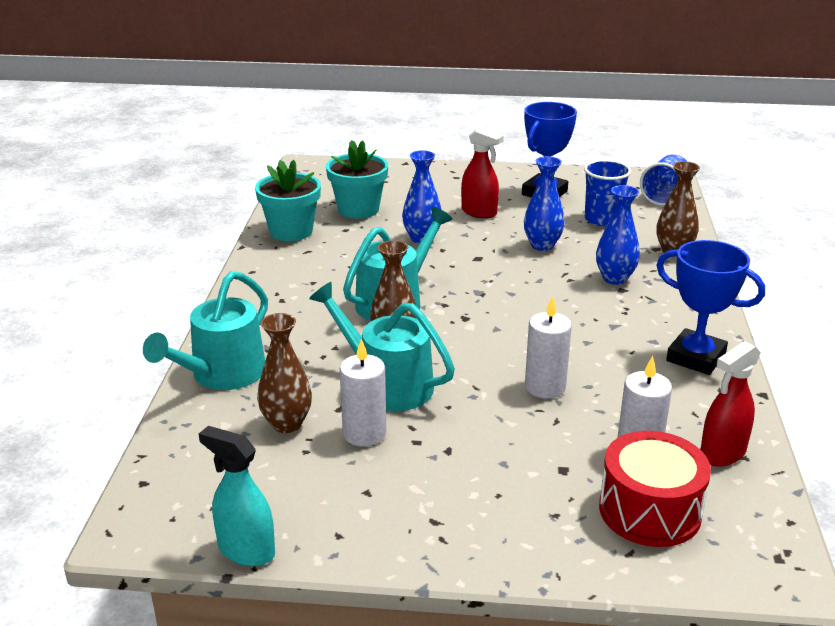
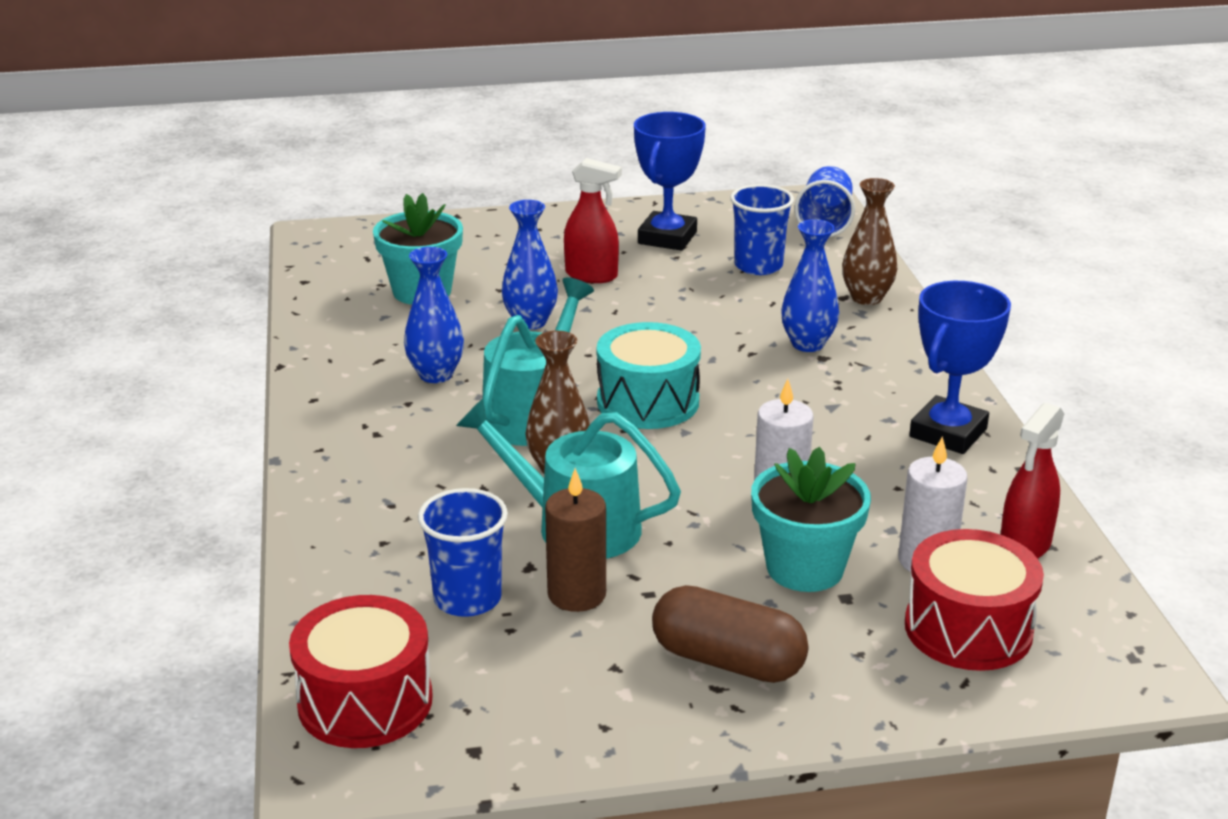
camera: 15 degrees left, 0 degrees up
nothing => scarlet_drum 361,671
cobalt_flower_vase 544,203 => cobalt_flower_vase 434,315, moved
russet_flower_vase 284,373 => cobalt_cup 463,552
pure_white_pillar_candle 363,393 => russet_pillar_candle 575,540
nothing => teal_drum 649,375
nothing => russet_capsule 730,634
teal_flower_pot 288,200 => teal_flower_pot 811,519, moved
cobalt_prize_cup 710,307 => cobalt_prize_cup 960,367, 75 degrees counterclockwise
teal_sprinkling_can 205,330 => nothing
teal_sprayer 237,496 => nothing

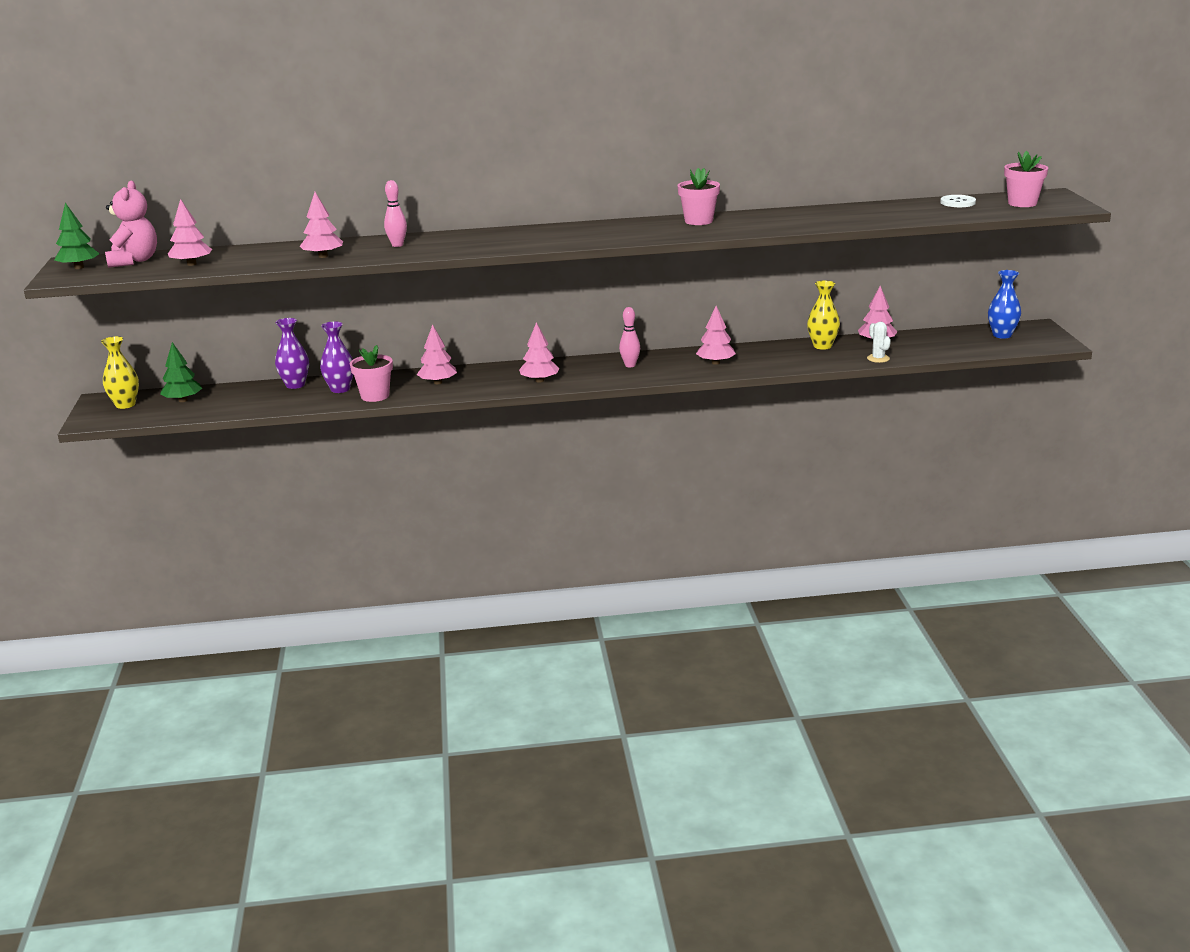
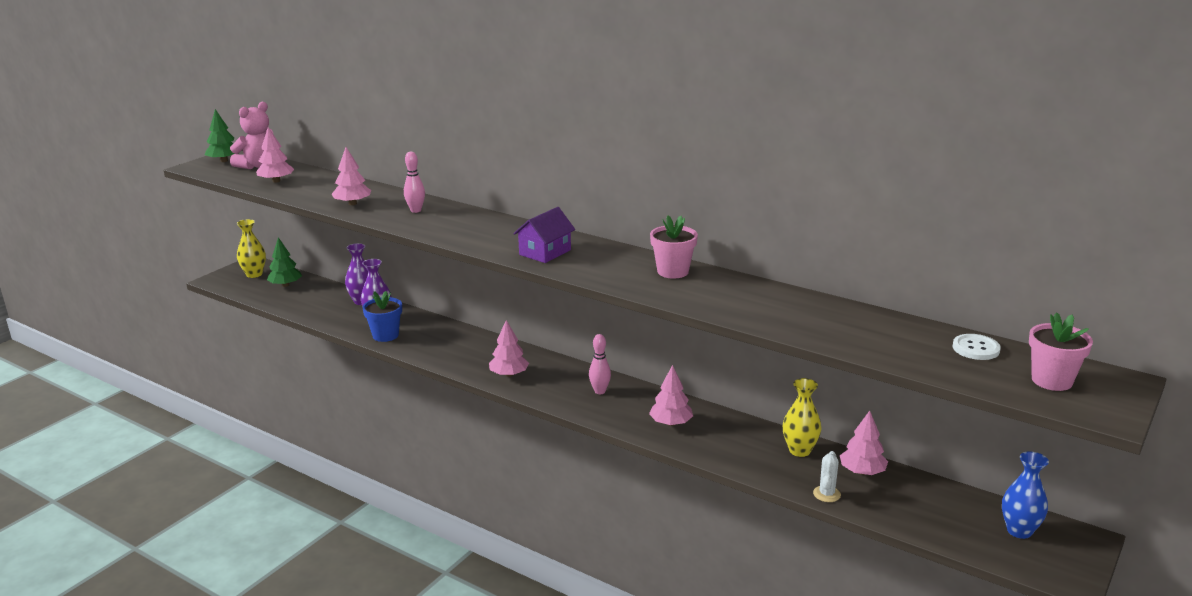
camera: 40 degrees right, 0 degrees up
pink_flower_pot 371,373 => cobalt_flower_pot 382,316
nothing => purple_cottage 544,235
pink_fir_tree 437,354 => nothing

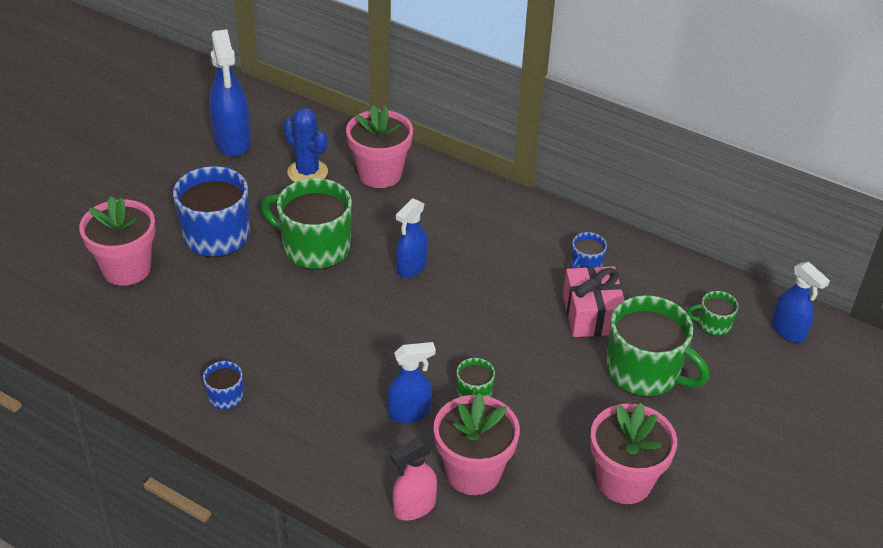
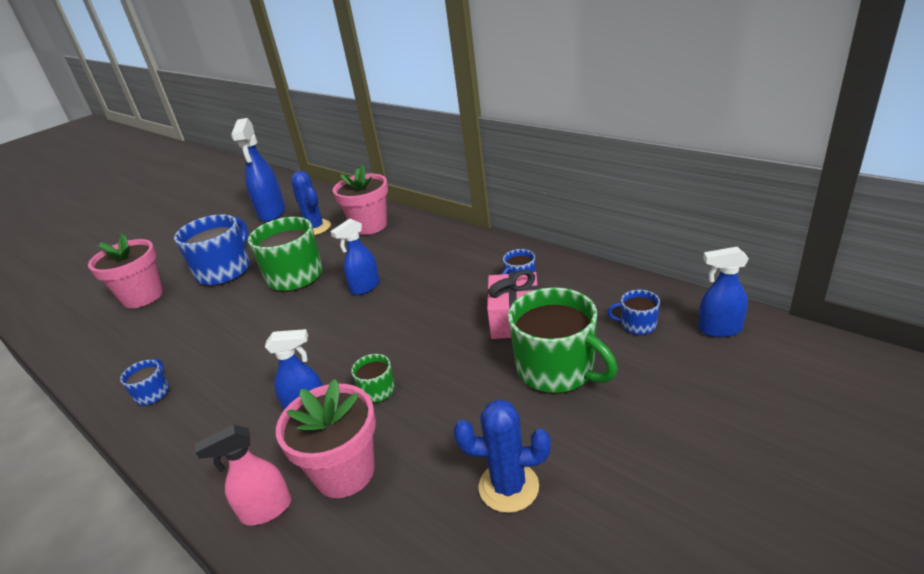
camera: 15 degrees right, 10 degrees down
pink_flower_pot 633,453 => cobalt_prickly_plant 502,456
green_mug 712,313 => cobalt_mug 633,312
cobalt_sprayer 800,302 => cobalt_sprayer 723,292, 120 degrees clockwise

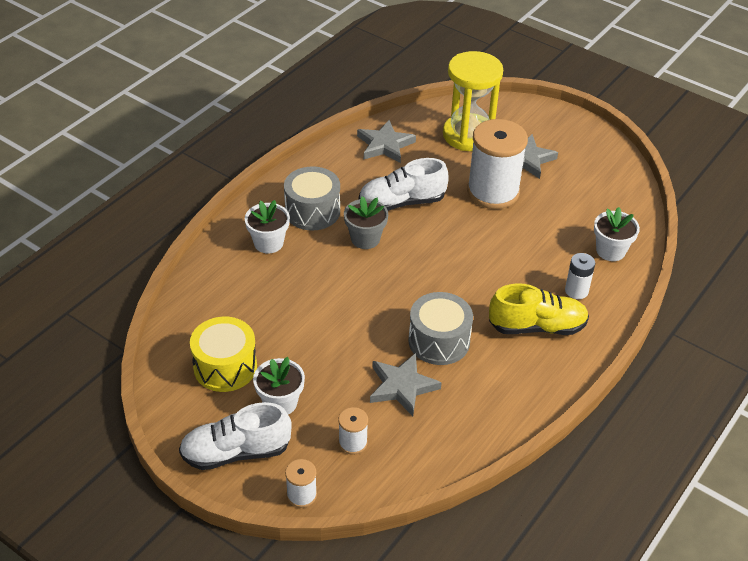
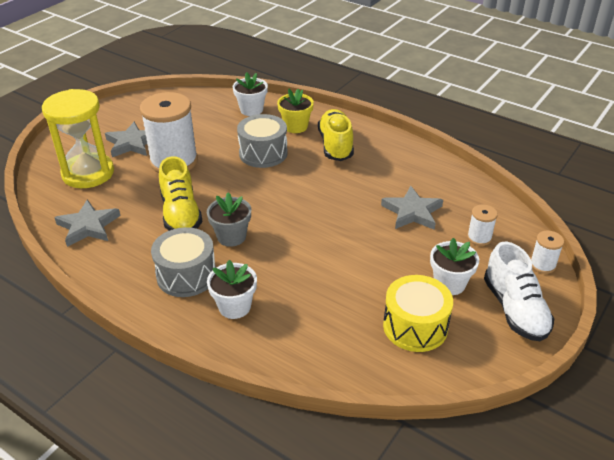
camera: 90 degrees left, 5 degrees down
pure_white_sneaker 404,184 => golden_sneaker 181,193
ash-grey_drum 440,328 => ash-grey_drum 262,141, moved
pure_white_power_cell 580,276 => golden_flower_pot 295,111

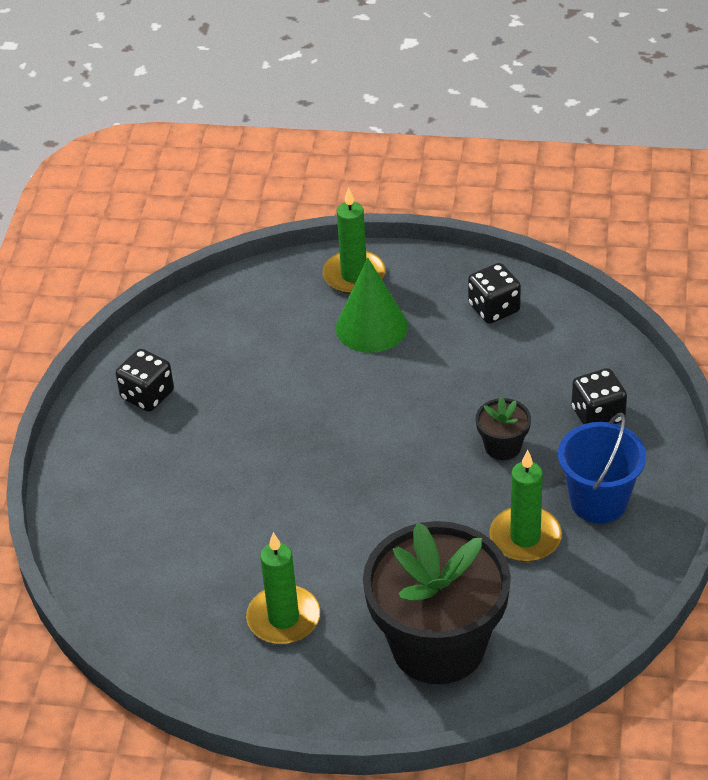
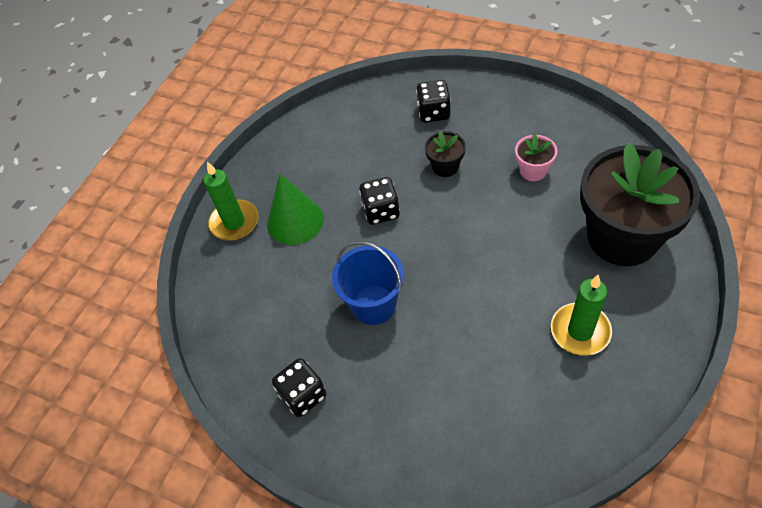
camera: 70 degrees left, 10 degrees up
cobalt_sand_bucket 602,468 => cobalt_sand_bucket 368,283, moved
black_dice 494,293 => black_dice 379,201, moved
green_pillar_candle 525,506 => pink_flower_pot 536,157

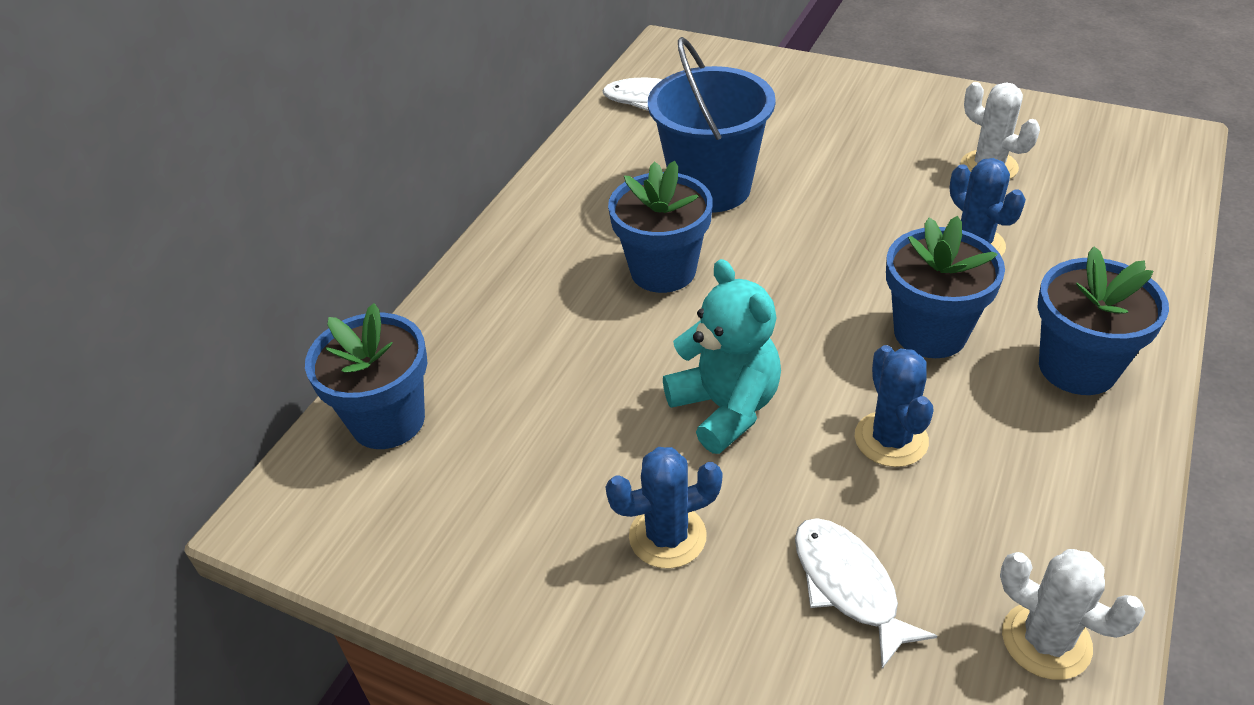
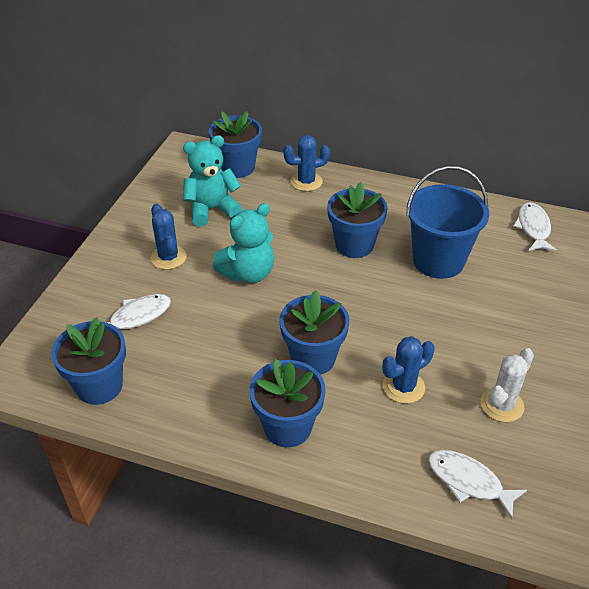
camera: 80 degrees right, 0 degrees up
pure_white_prickly_plant 1072,614 => cobalt_flower_pot 88,361
nothing => teal_teddy 212,181
cobalt_prickly_plant 894,406 => cobalt_prickly_plant 306,163, moved
nothing => pure_white_toy_fish 477,484

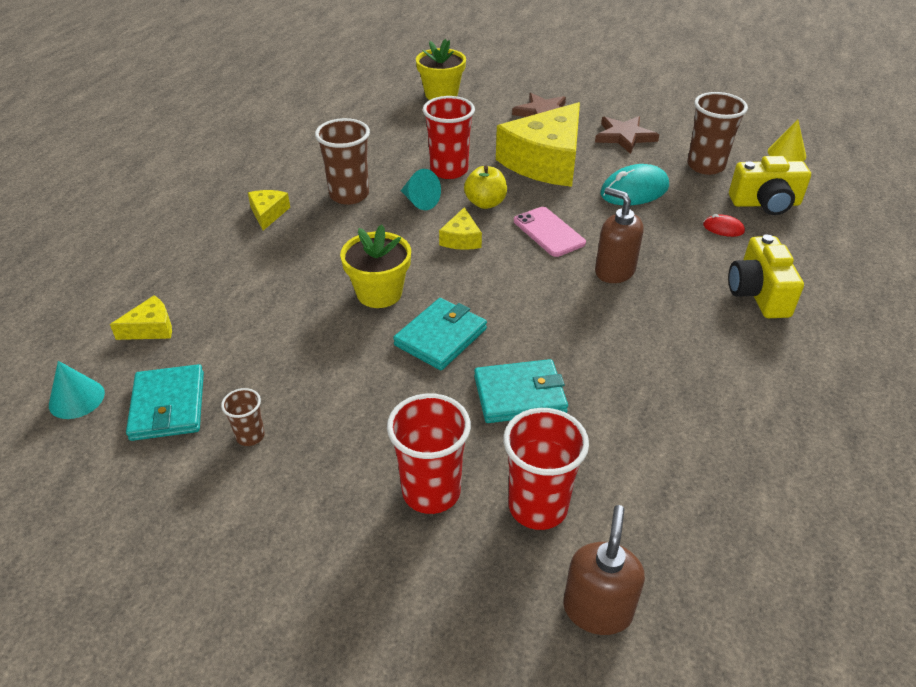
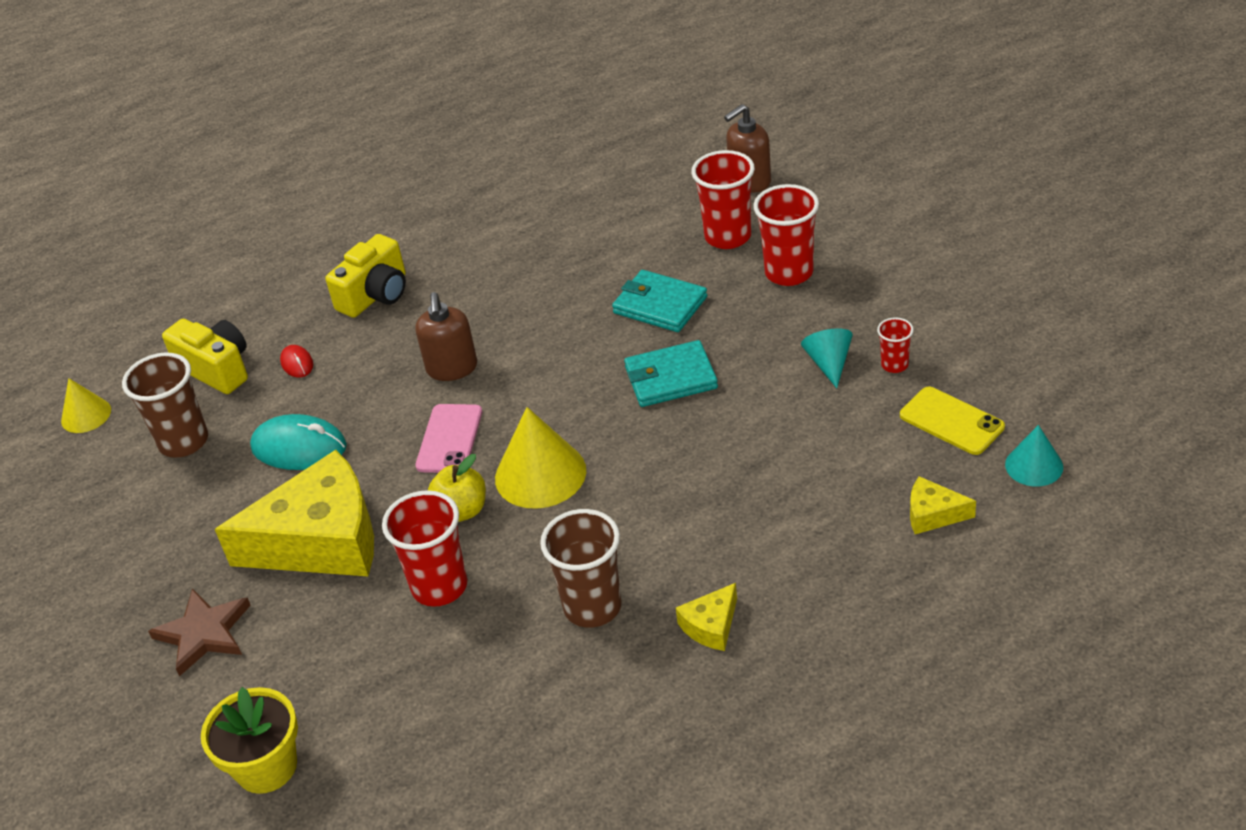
camera: 135 degrees left, 0 degrees up
golden_cheese_wedge 460,228 => golden_cone 540,458
teal_cone 421,189 => teal_cone 827,358, moved
russet_cup 243,417 => scarlet_cup 895,345
teal_card_wallet 165,402 => golden_smartphone 952,421
golden_flower_pot 375,266 => nothing
russet_star 627,135 => nothing

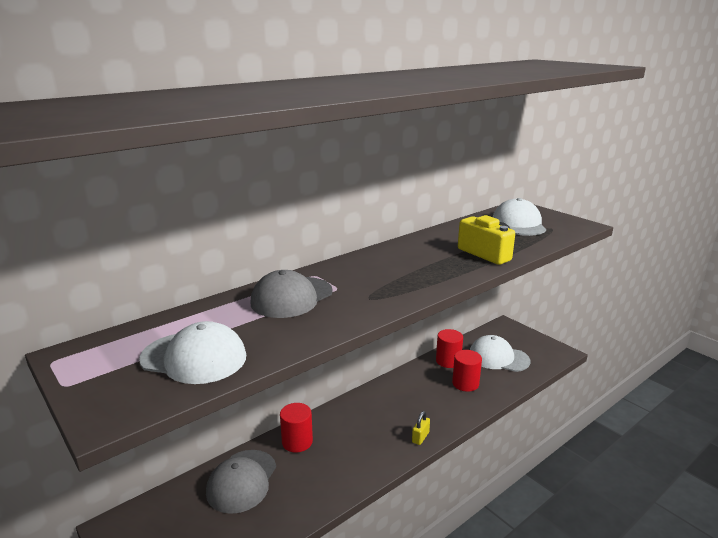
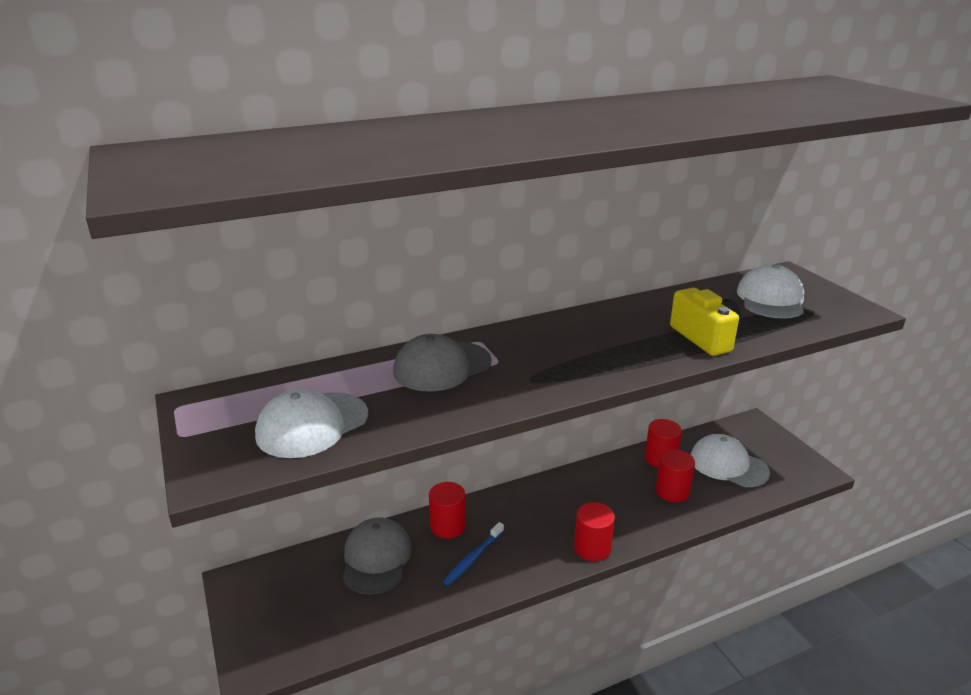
camera: 15 degrees right, 5 degrees up
pure_white_baseball_cap 192,352 => pure_white_baseball_cap 311,423, 105 degrees clockwise
ash-grey_baseball_cap 241,482 => ash-grey_baseball_cap 377,556, 150 degrees clockwise
nothing => cobalt_toothbrush 473,554
golden_padlock 421,428 => scarlet_cylinder_shape 594,531

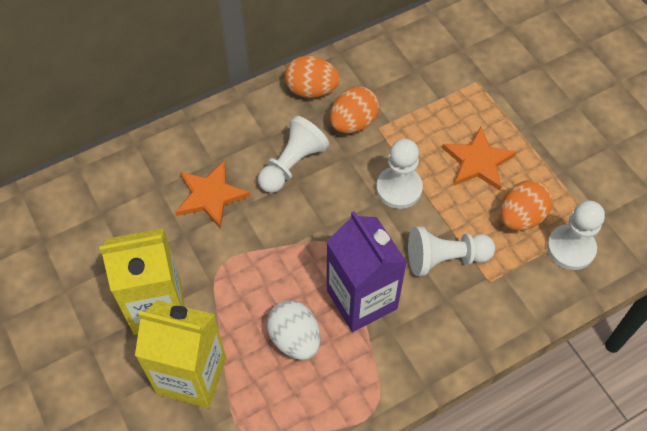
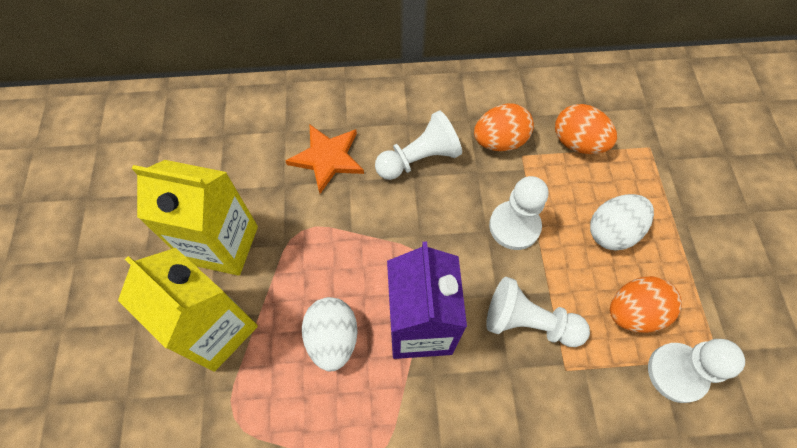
camera: 25 degrees right, 5 degrees up
orange-coloured_egg 312,77 => orange-coloured_egg 586,129, moved
orange-coloured_star 479,159 => pure_white_egg 622,222

